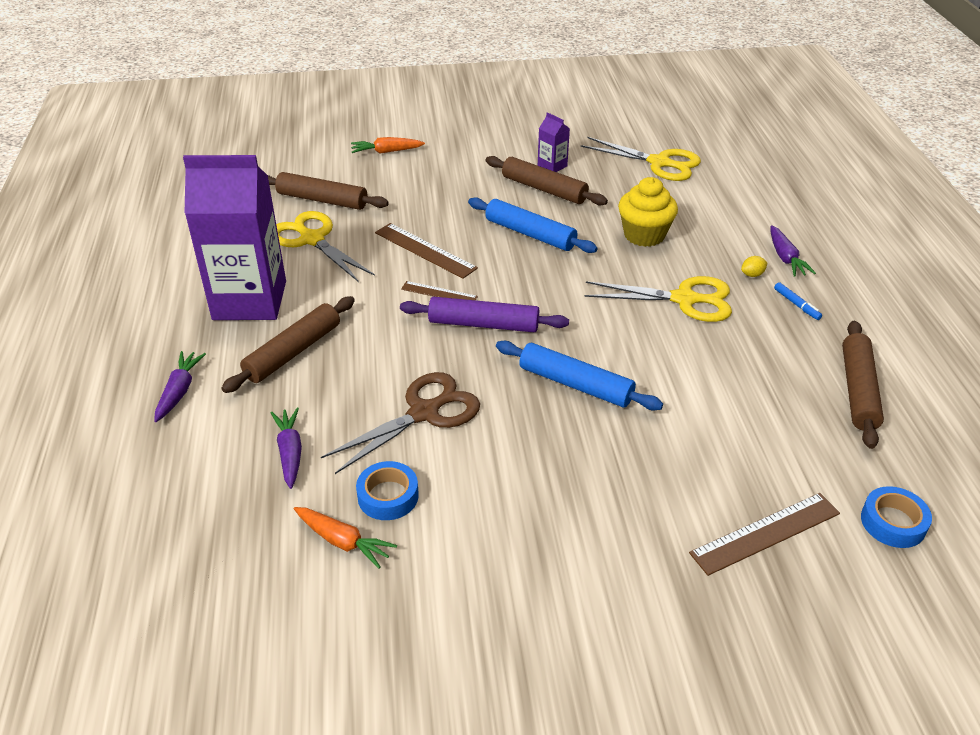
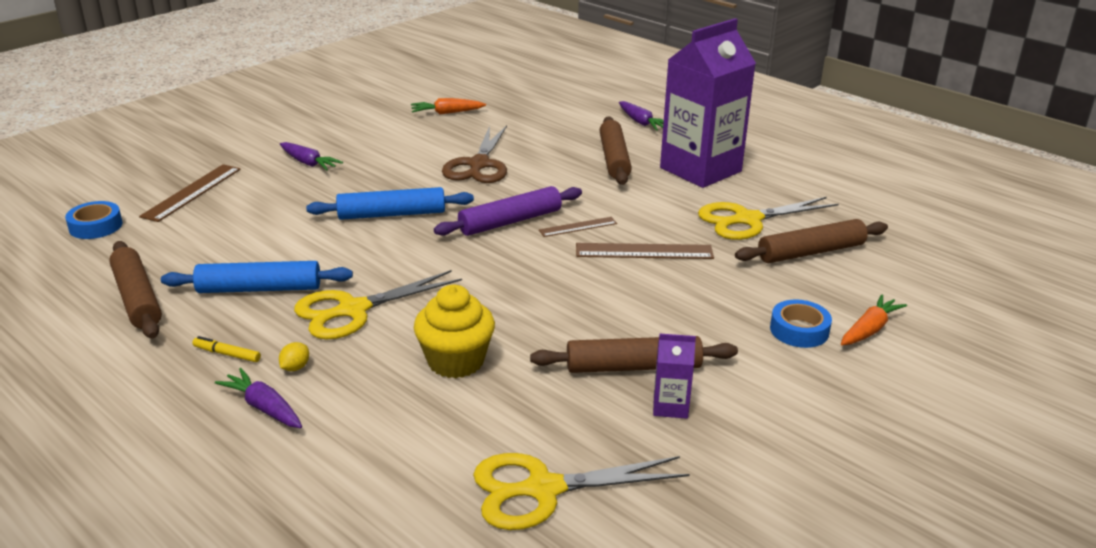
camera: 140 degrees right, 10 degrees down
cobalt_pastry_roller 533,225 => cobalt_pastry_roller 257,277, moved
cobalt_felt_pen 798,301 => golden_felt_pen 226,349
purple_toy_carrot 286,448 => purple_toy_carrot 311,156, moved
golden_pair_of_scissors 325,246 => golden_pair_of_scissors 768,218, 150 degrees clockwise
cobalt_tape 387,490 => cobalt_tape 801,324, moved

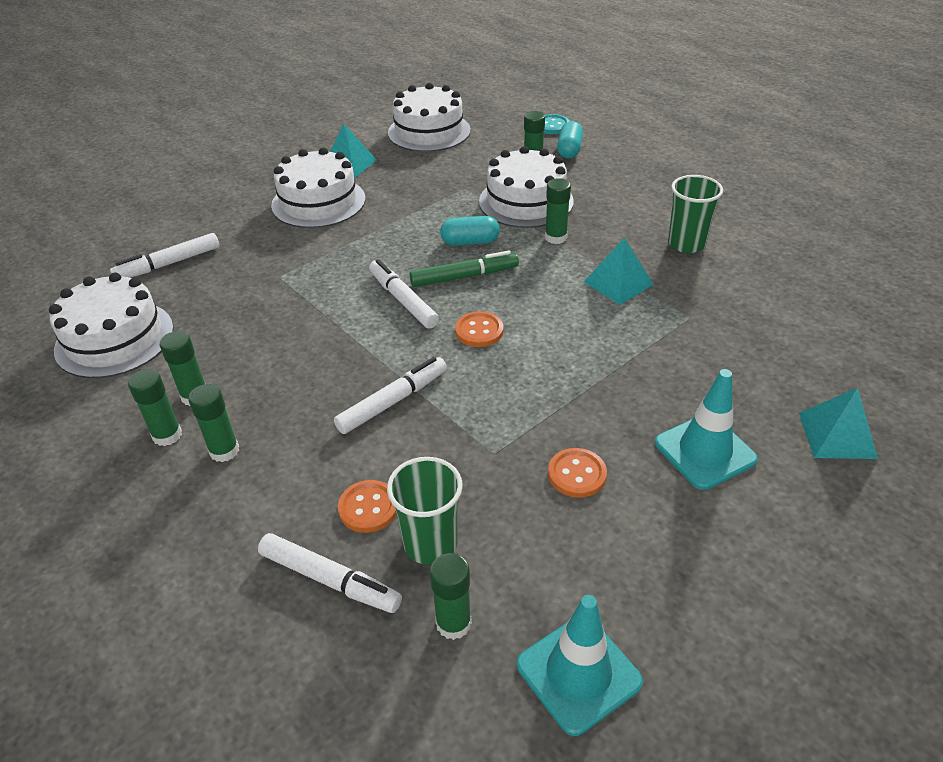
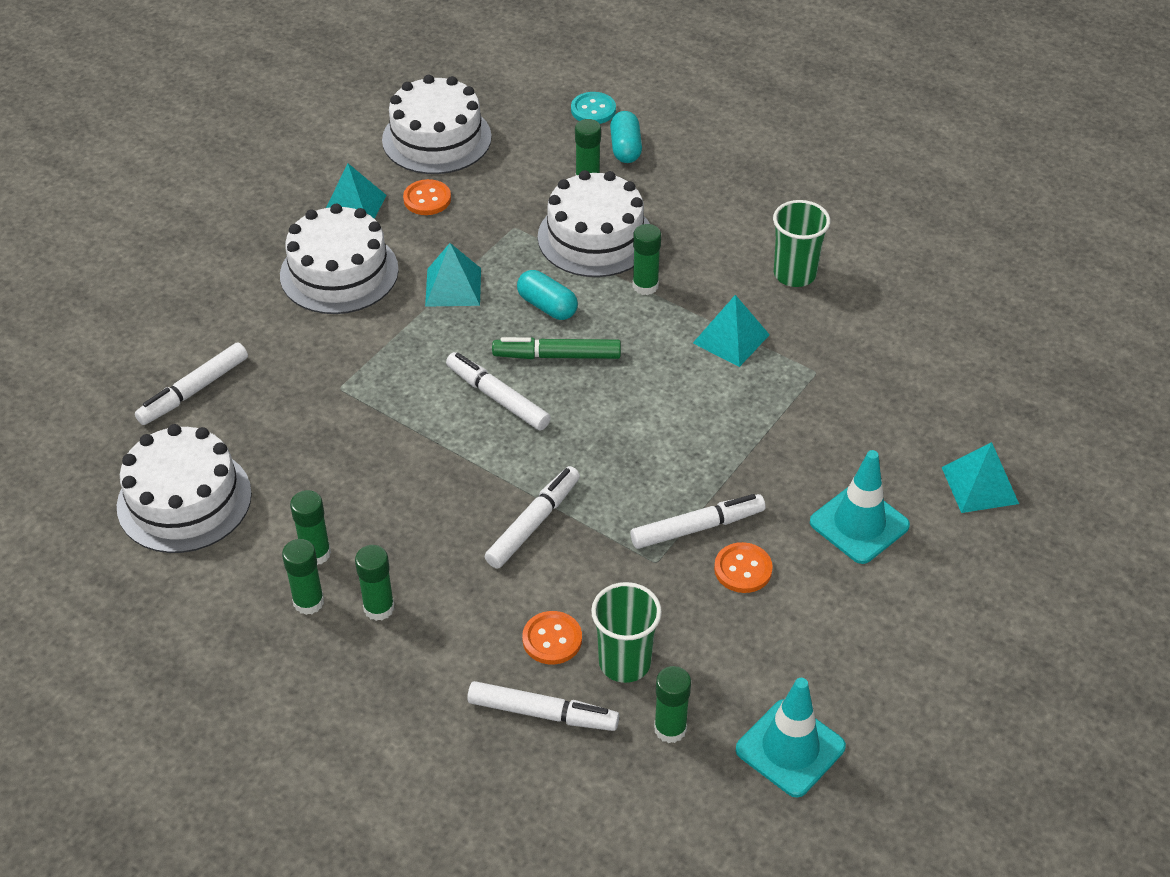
camera: 15 degrees left, 5 degrees up
orange-coloured_sewing_button 479,329 => orange-coloured_sewing_button 427,197, moved
nothing => teal_pyramid 453,275
green_felt_pen 464,269 => green_felt_pen 556,348, 150 degrees counterclockwise
teal_capsule 470,231 => teal_capsule 547,295, 60 degrees clockwise
nothing => pure_white_felt_pen 698,521

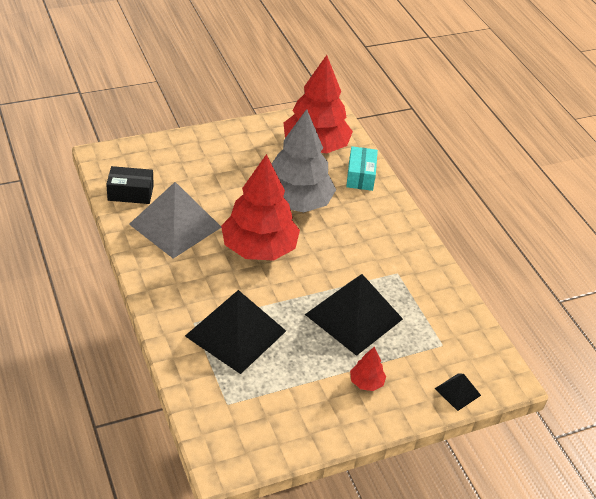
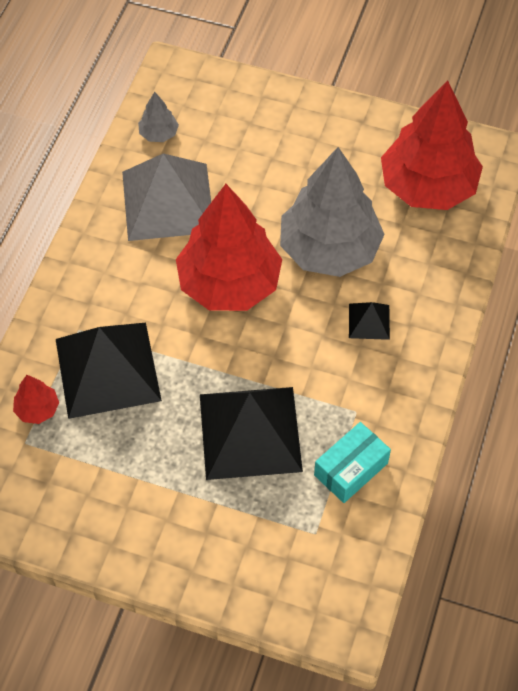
camera: 45 degrees right, 15 degrees up
scarlet_fir_tree 368,369 => scarlet_fir_tree 36,399, moved
black_box 130,185 => ash-grey_fir_tree 158,117
teal_box 362,168 => teal_box 352,462, moved
black_pyramid 458,392 => black_pyramid 369,321, moved

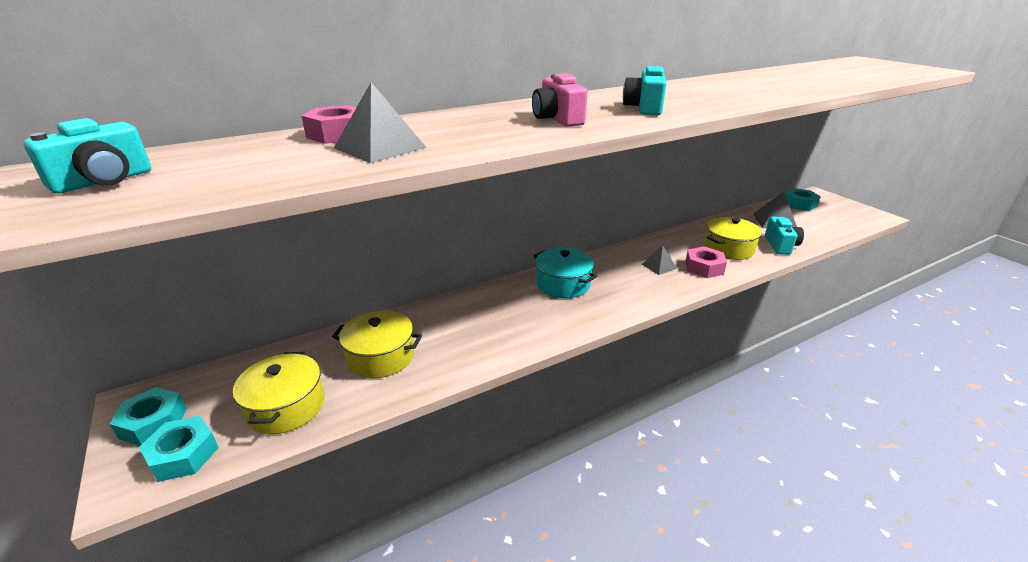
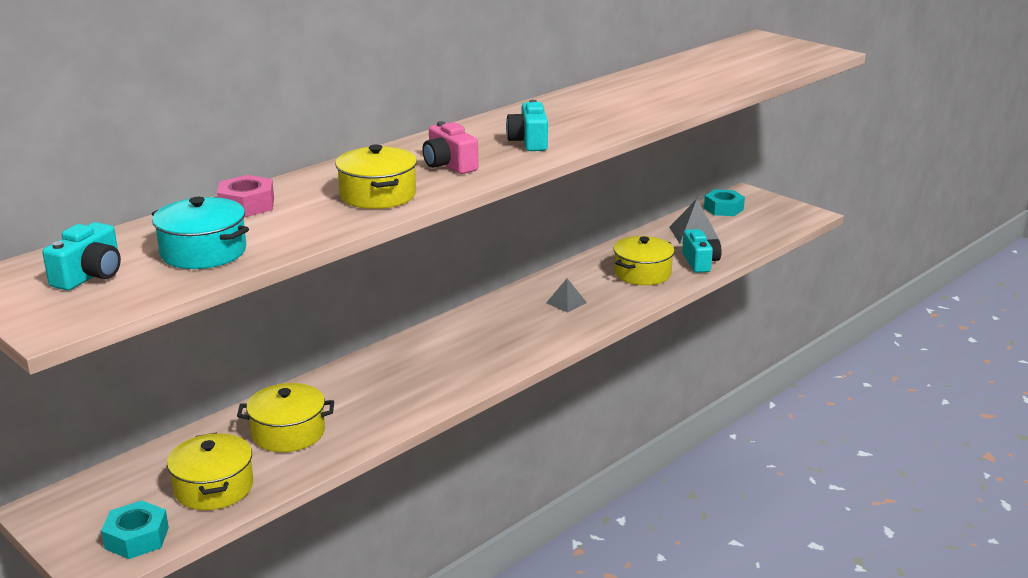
camera: 15 degrees left, 5 degrees down
teal_cooking_pot 565,273 => teal_cooking_pot 200,233, moved
nothing => golden_cooking_pot 376,177
teal_hex_nut 148,416 => nothing
ash-grey_pyramid 380,123 => nothing
pink_hex_nut 706,262 => nothing

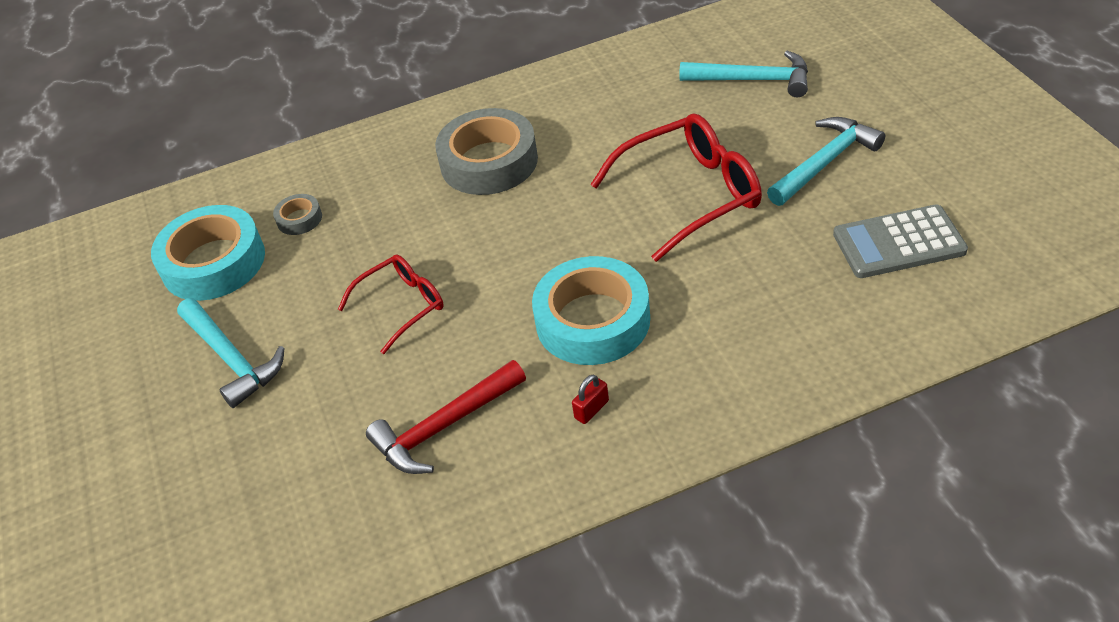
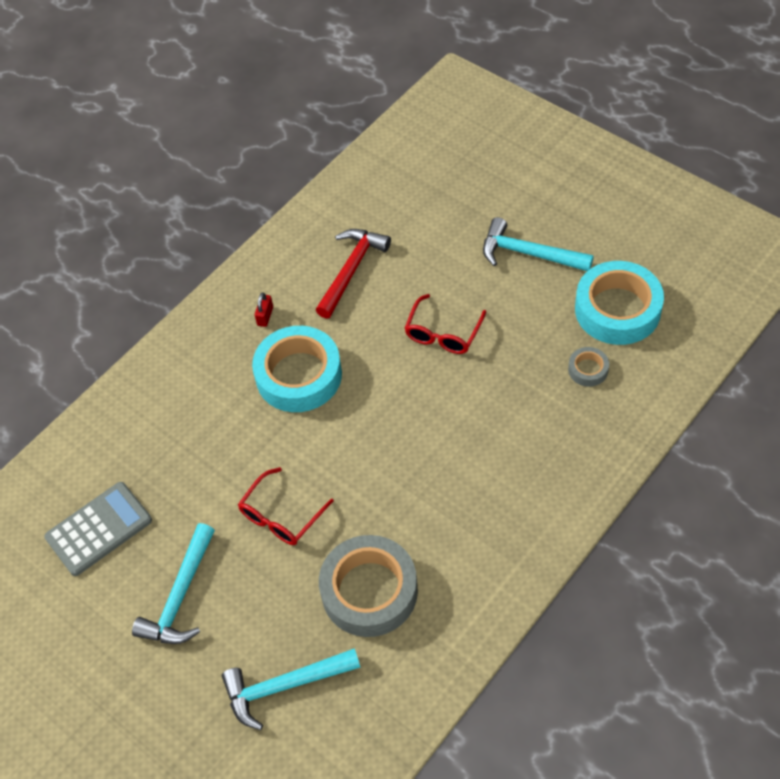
camera: 150 degrees right, 10 degrees up
scarlet_eyeglasses 676,187 => scarlet_eyeglasses 286,506, x0.60
ash-grey_tape 486,151 => ash-grey_tape 368,586, moved

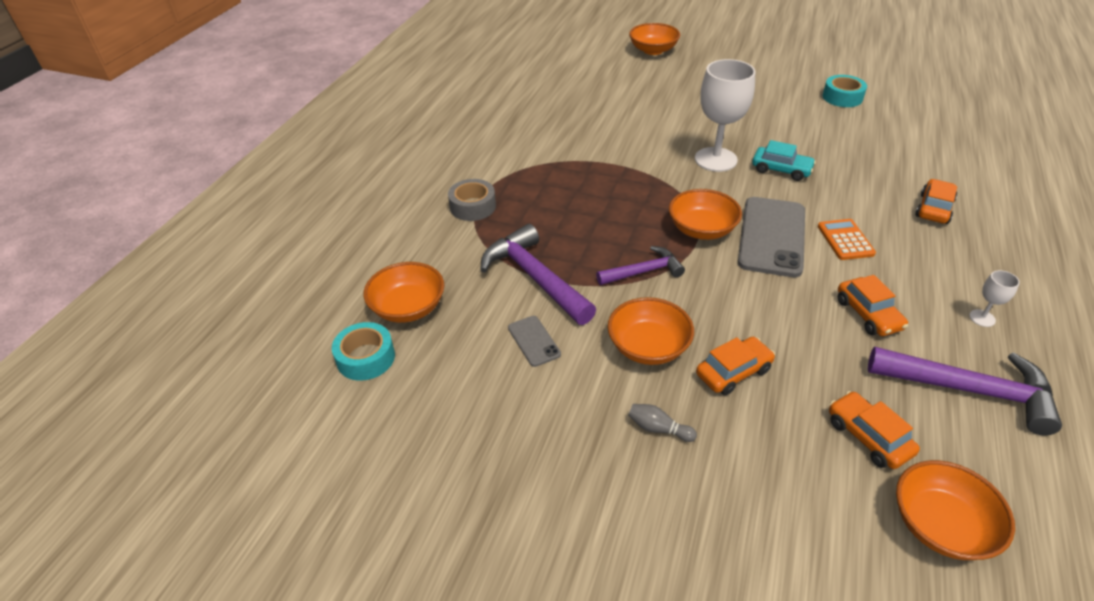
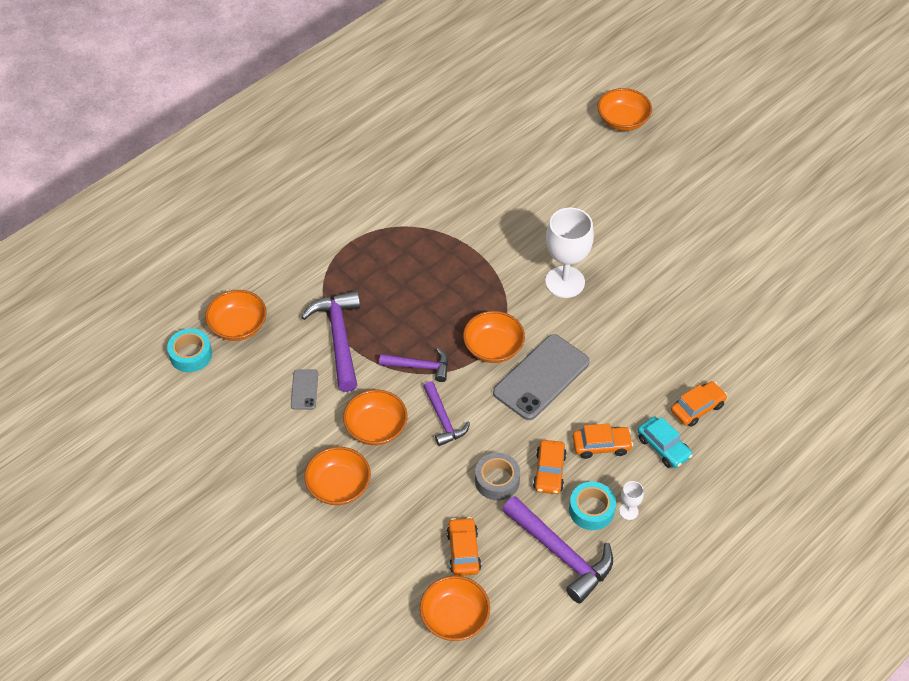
camera: 25 degrees right, 10 degrees up
ash-grey_tenpin 662,423 => orange-coloured_serving_bowl 337,476
nothing => purple_claw_hammer 446,413
ash-grey_tape 472,200 => ash-grey_tape 497,476, moved
teal_tape 845,91 => teal_tape 592,506, moved
orange-coloured_automobile 735,366 => orange-coloured_automobile 603,441, moved
teal_automobile 784,160 => teal_automobile 665,442, moved
orange-coloured_calculator 847,239 => nothing

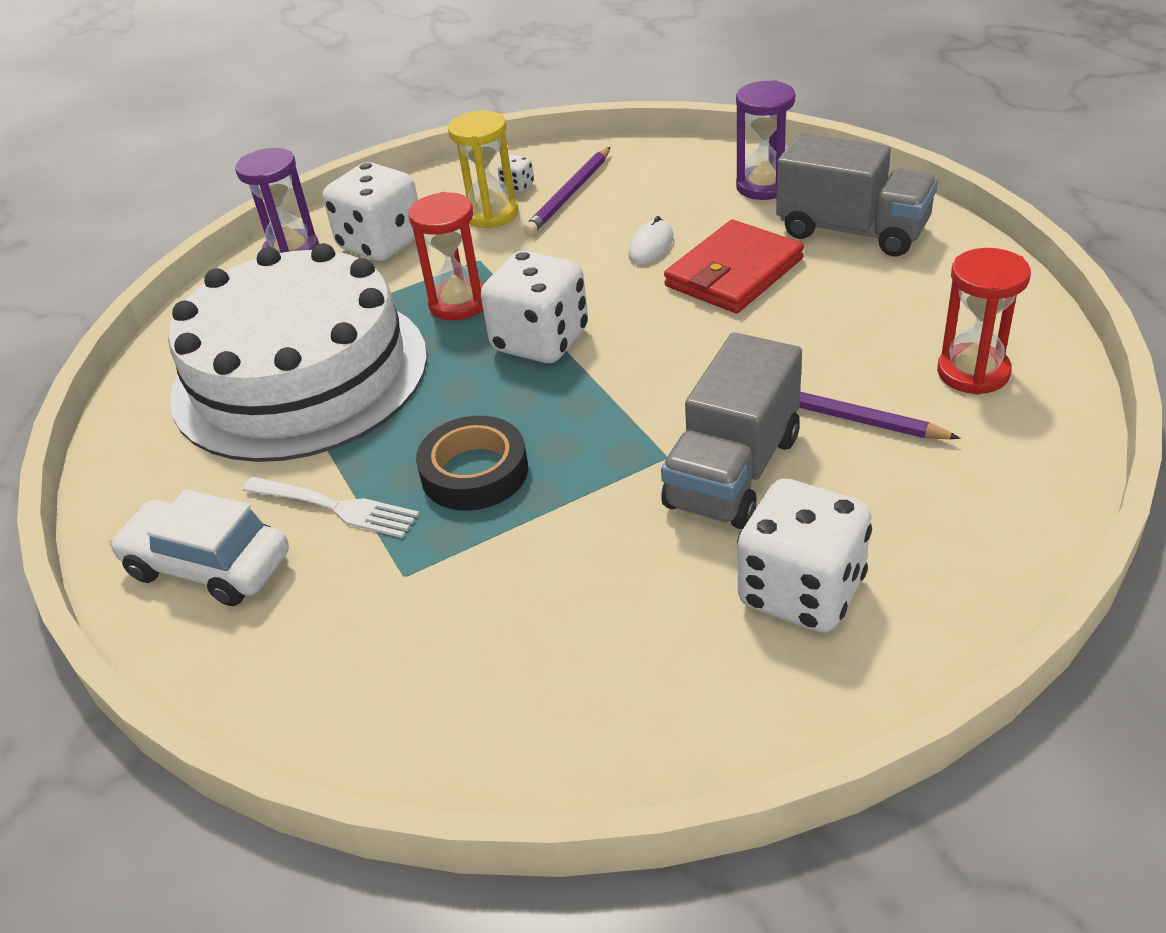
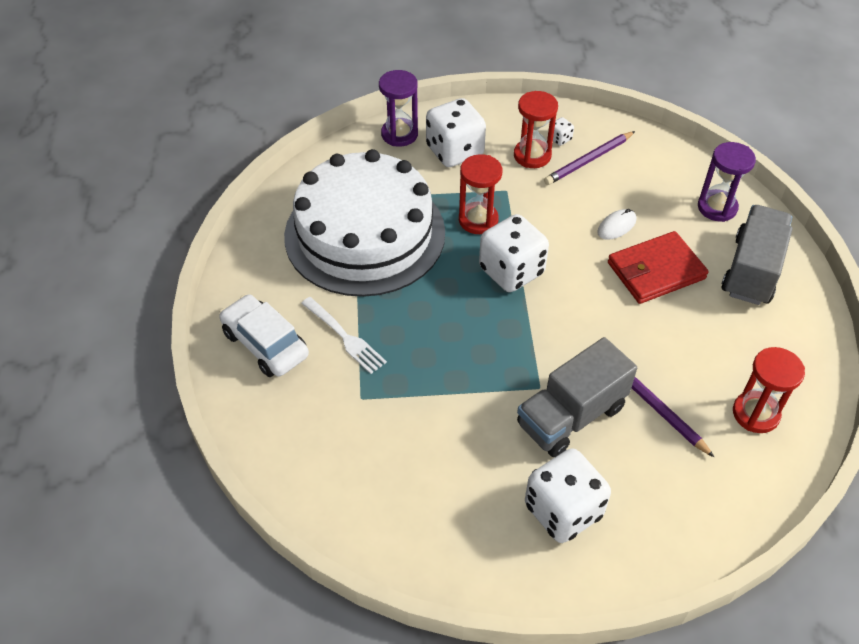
camera: 20 degrees right, 10 degrees up
golden_sand_timer 483,170 => scarlet_sand_timer 536,129
ash-grey_toy_truck 857,194 => ash-grey_toy_truck 757,255, 120 degrees counterclockwise
black_tape 472,463 => nothing

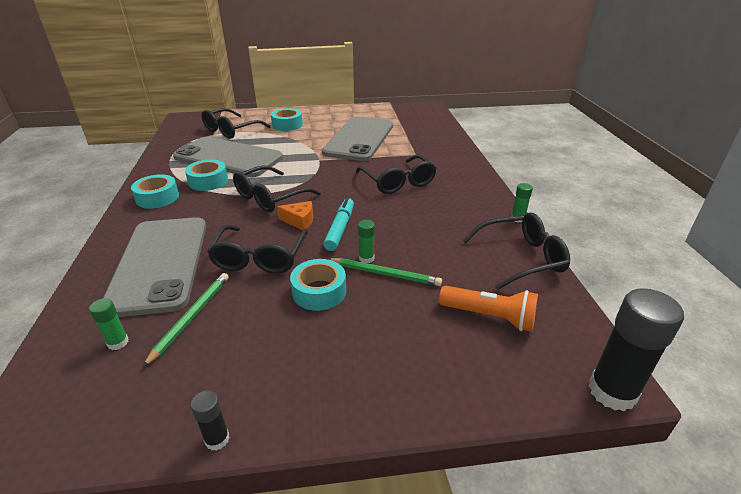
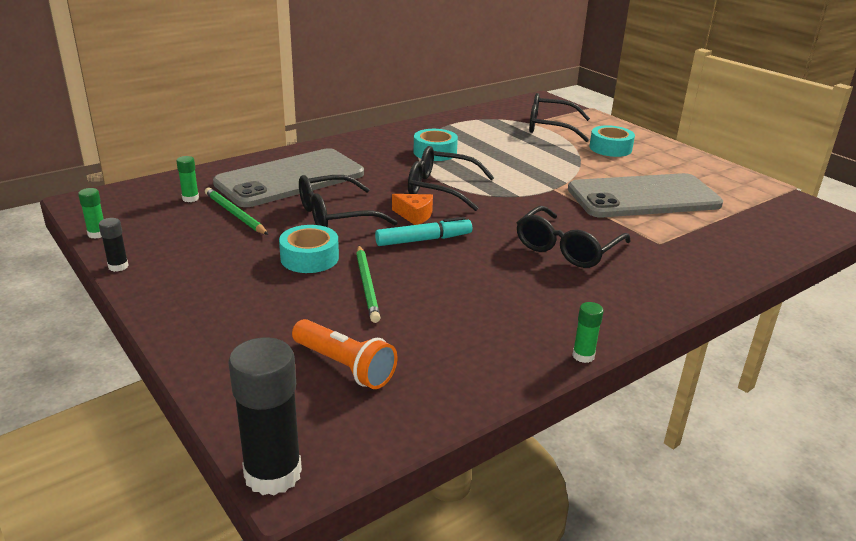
camera: 60 degrees right, 5 degrees down
green_glue 366,241 => green_glue 91,213, moved
green_pencil 185,320 => green_pencil 236,211, 120 degrees counterclockwise
orange-coloured_pocket_torch 488,309 => orange-coloured_pocket_torch 344,354, 45 degrees counterclockwise
orange-coloured_cheese_wedge 295,215 => orange-coloured_cheese_wedge 412,209, 45 degrees counterclockwise
teal_tape 155,191 => nothing
ash-grey_smartphone 228,157 => nothing
black_eyeglasses 516,251 => nothing

